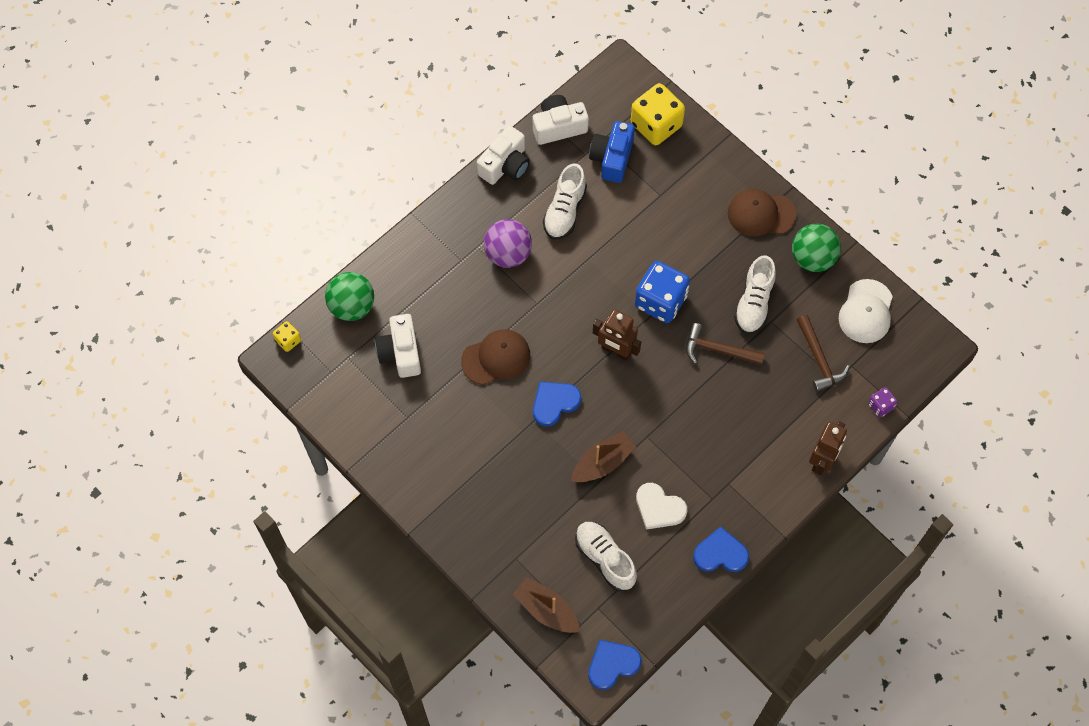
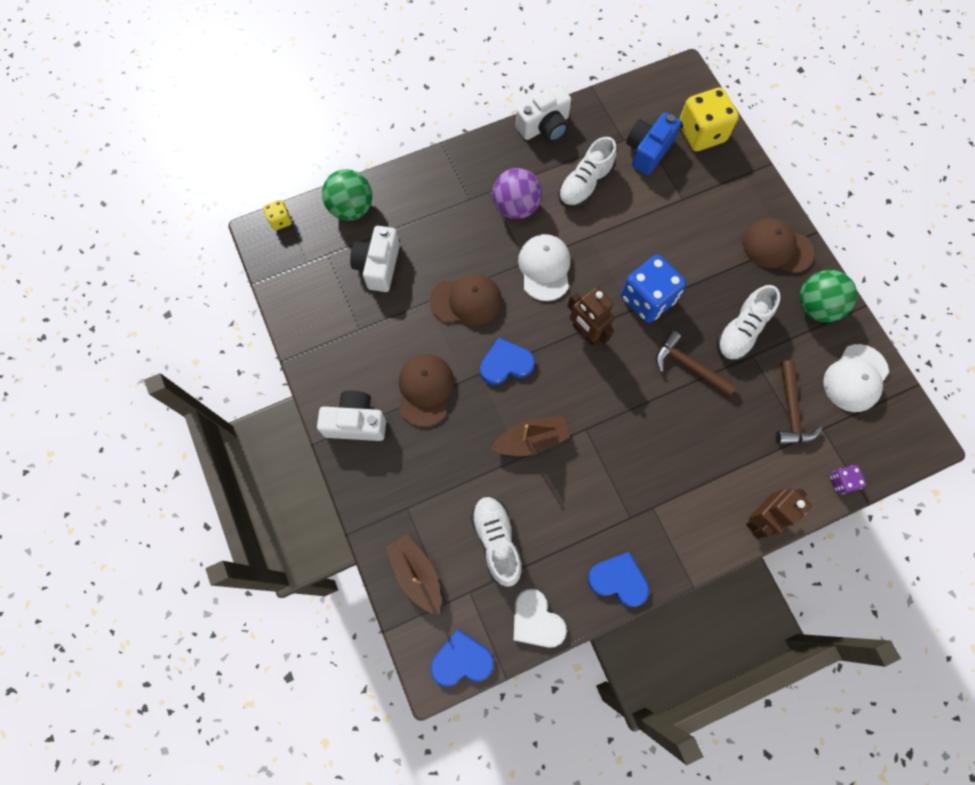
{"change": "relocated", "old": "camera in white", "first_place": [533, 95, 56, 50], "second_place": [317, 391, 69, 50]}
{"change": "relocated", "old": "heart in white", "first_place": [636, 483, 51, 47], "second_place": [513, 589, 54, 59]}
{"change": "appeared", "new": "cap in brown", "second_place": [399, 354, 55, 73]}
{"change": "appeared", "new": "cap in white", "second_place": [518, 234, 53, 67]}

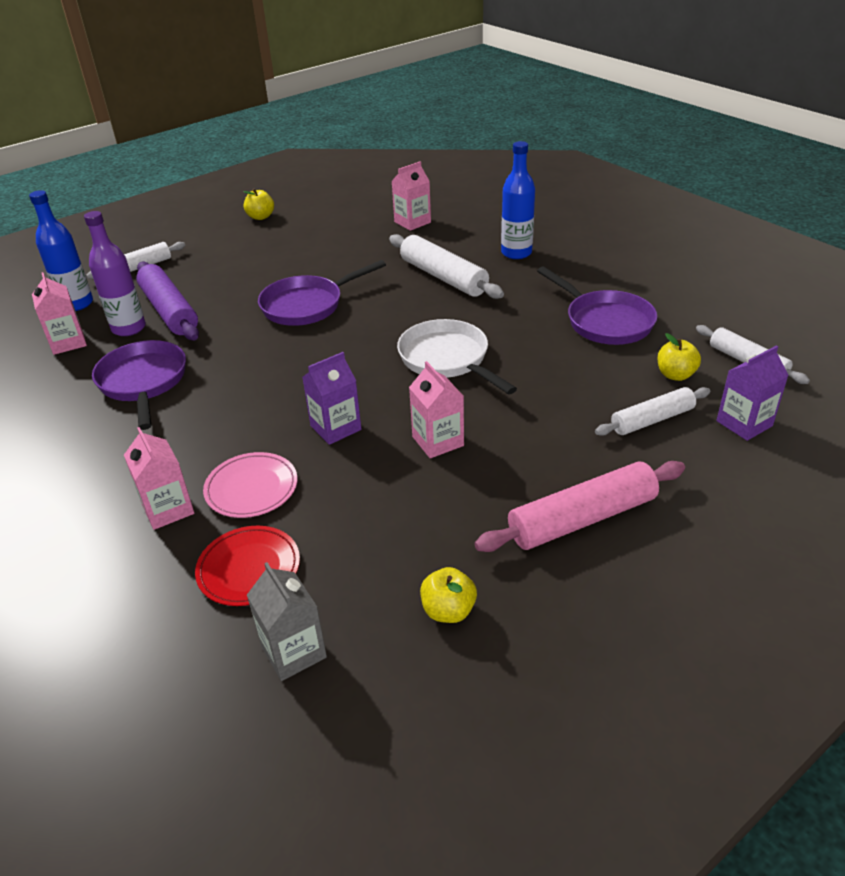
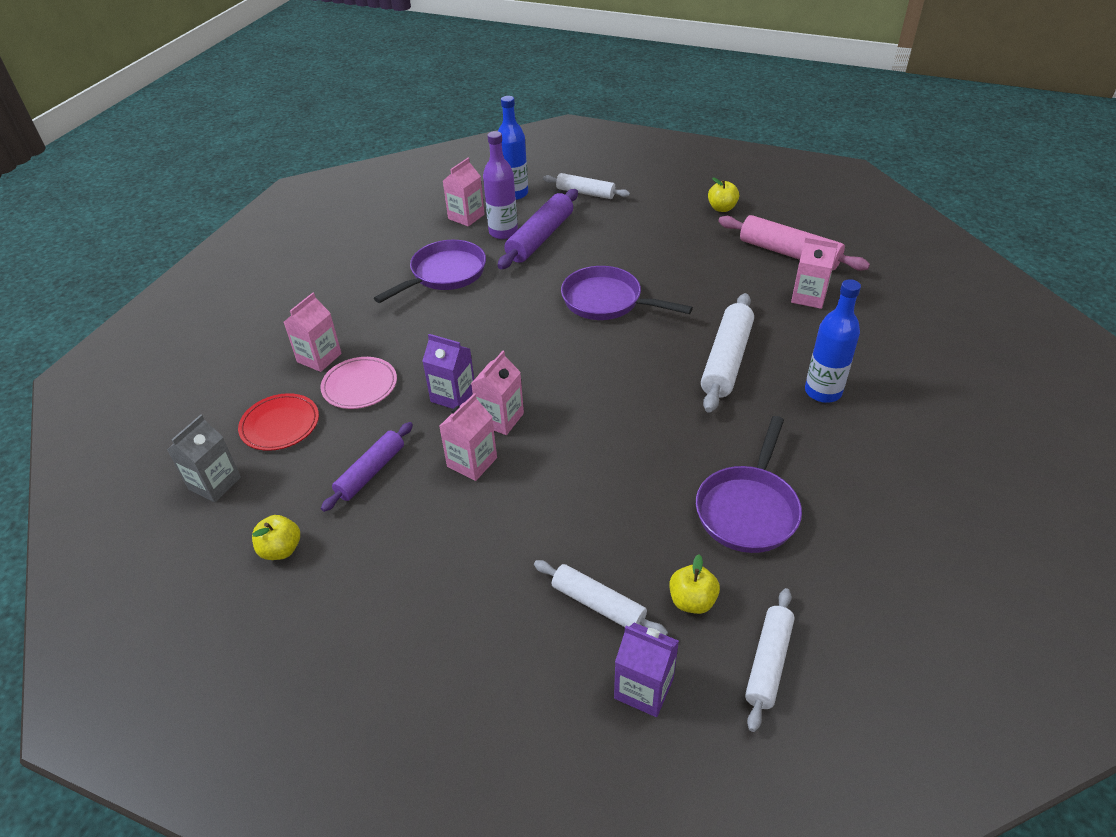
{"change": "missing", "old": "pan in white", "first_place": [397, 319, 120, 75]}
{"change": "relocated", "old": "rolling pin in pink", "first_place": [475, 461, 210, 91], "second_place": [718, 215, 152, 56]}
{"change": "appeared", "new": "rolling pin in purple", "second_place": [321, 422, 92, 90]}
{"change": "appeared", "new": "carton in pink", "second_place": [471, 351, 53, 84]}

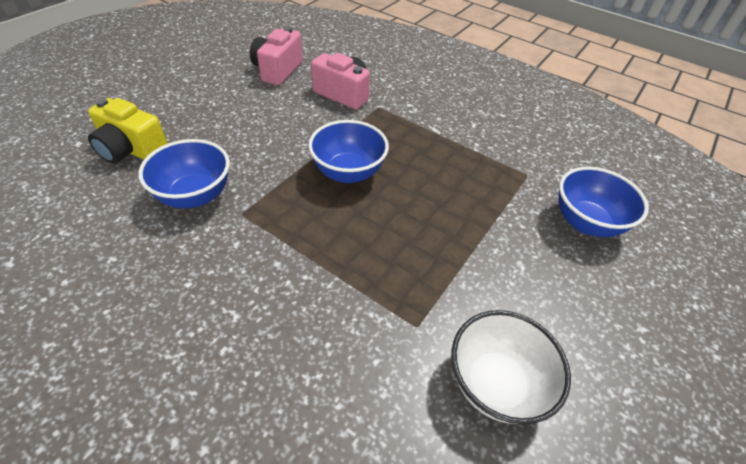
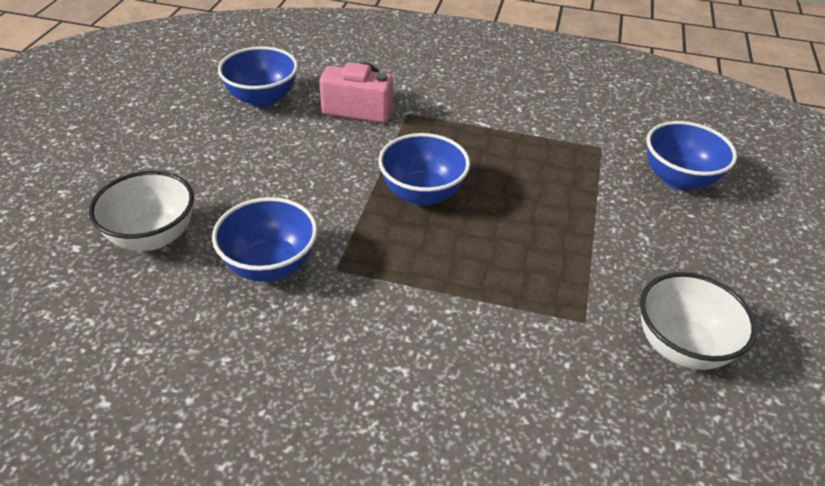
{"change": "exchanged", "old": "camera in yellow", "new": "bowl in white", "first_place": [88, 98, 80, 66], "second_place": [89, 171, 105, 80]}
{"change": "exchanged", "old": "camera in pink", "new": "bowl in blue", "first_place": [250, 26, 53, 59], "second_place": [218, 46, 80, 62]}

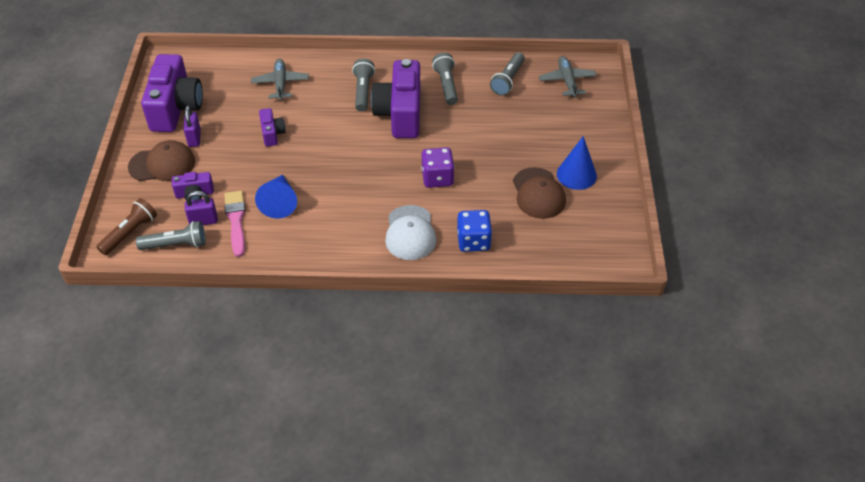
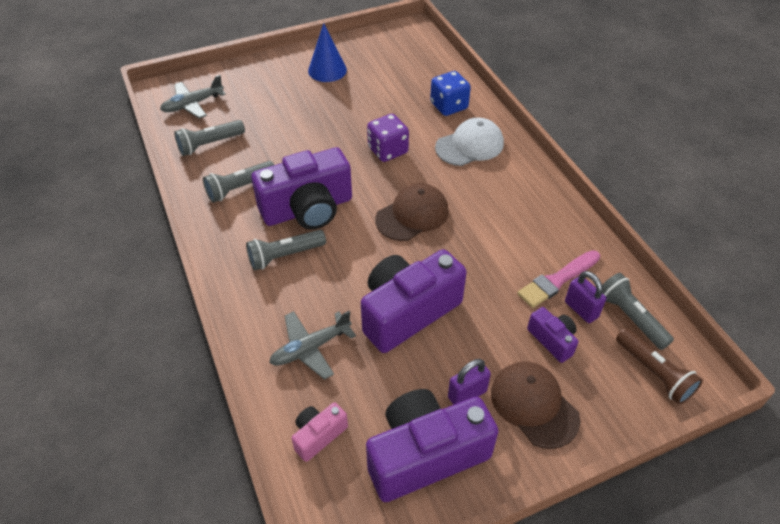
{"change": "spun", "old": "flashlight in brown", "first_place": [96, 198, 61, 57], "second_place": [616, 328, 87, 77], "degrees": -135}
{"change": "missing", "old": "cone in blue", "first_place": [255, 175, 42, 43]}
{"change": "size", "old": "camera in purple", "first_place": [259, 108, 27, 39], "second_place": [361, 249, 106, 104], "factor": 2.1}
{"change": "spun", "old": "flashlight in grey", "first_place": [490, 52, 35, 44], "second_place": [174, 120, 71, 36], "degrees": 150}
{"change": "relocated", "old": "cap in brown", "first_place": [513, 167, 53, 52], "second_place": [375, 183, 74, 58]}
{"change": "appeared", "new": "camera in pink", "second_place": [292, 402, 56, 60]}

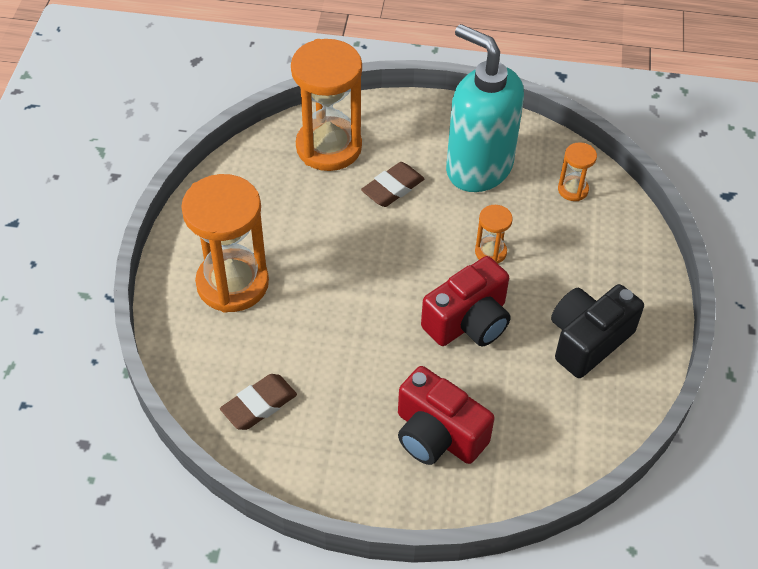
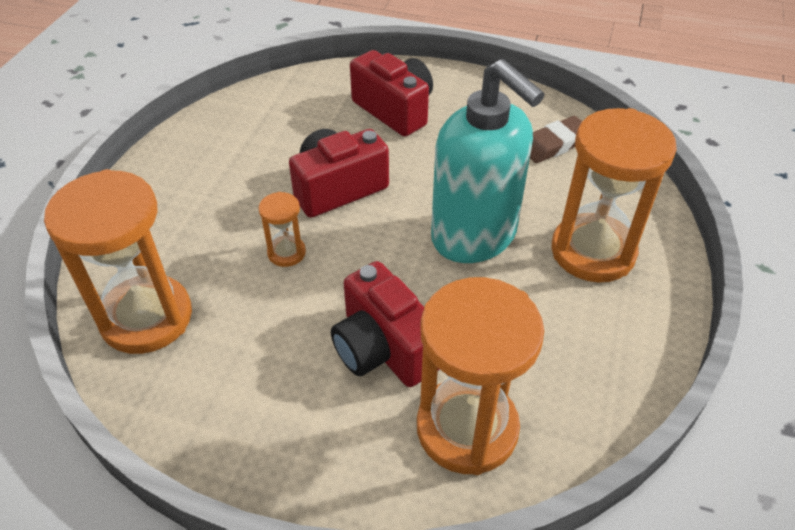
{"change": "exchanged", "old": "eraser in brown", "new": "camera in red", "first_place": [361, 162, 64, 45], "second_place": [331, 261, 108, 126]}
{"change": "relocated", "old": "soap dispenser in turquoise", "first_place": [446, 24, 78, 168], "second_place": [431, 59, 114, 204]}
{"change": "missing", "old": "camera in black", "first_place": [551, 284, 93, 94]}
{"change": "size", "old": "hourglass in orange", "first_place": [558, 142, 39, 59], "second_place": [44, 169, 148, 185], "factor": 2.2}

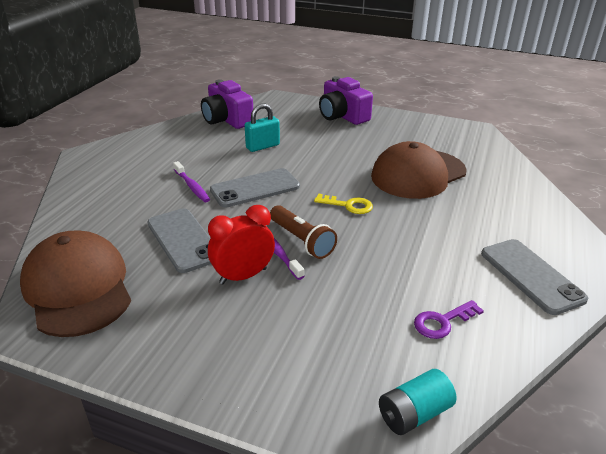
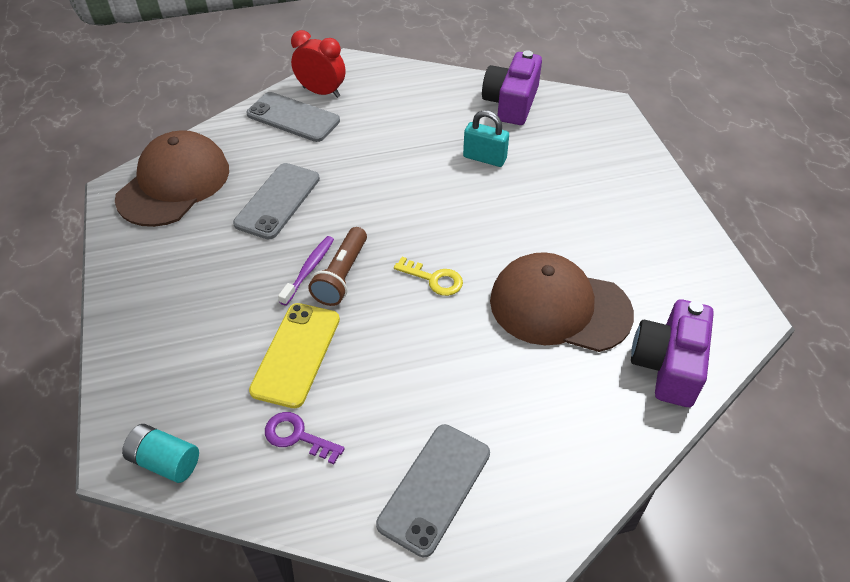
{"change": "missing", "old": "toothbrush in purple", "first_place": [173, 161, 37, 41]}
{"change": "relocated", "old": "clock in red", "first_place": [208, 205, 67, 80], "second_place": [291, 30, 55, 68]}
{"change": "relocated", "old": "phone in grey", "first_place": [210, 168, 90, 39], "second_place": [246, 92, 94, 50]}
{"change": "spun", "old": "key in yellow", "first_place": [314, 193, 59, 21], "second_place": [394, 257, 69, 39], "degrees": -45}
{"change": "relocated", "old": "camera in purple", "first_place": [319, 76, 54, 49], "second_place": [631, 299, 83, 108]}
{"change": "appeared", "new": "phone in yellow", "second_place": [249, 303, 91, 105]}

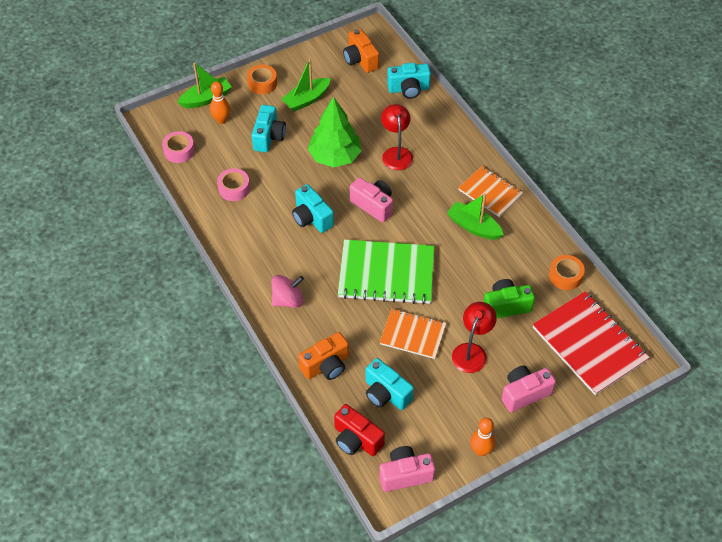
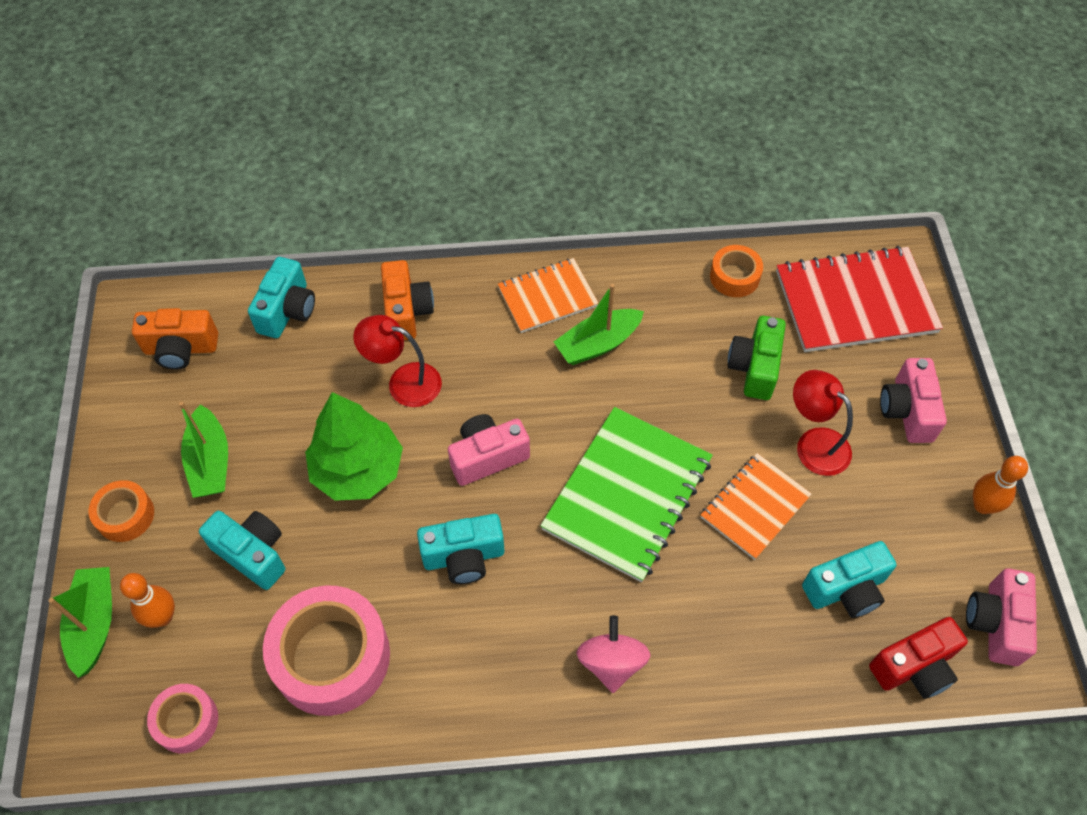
{"change": "size", "old": "tape in pink", "first_place": [217, 169, 33, 32], "second_place": [263, 586, 127, 130], "factor": 1.92}
{"change": "relocated", "old": "camera in orange", "first_place": [298, 332, 51, 48], "second_place": [381, 260, 53, 81]}

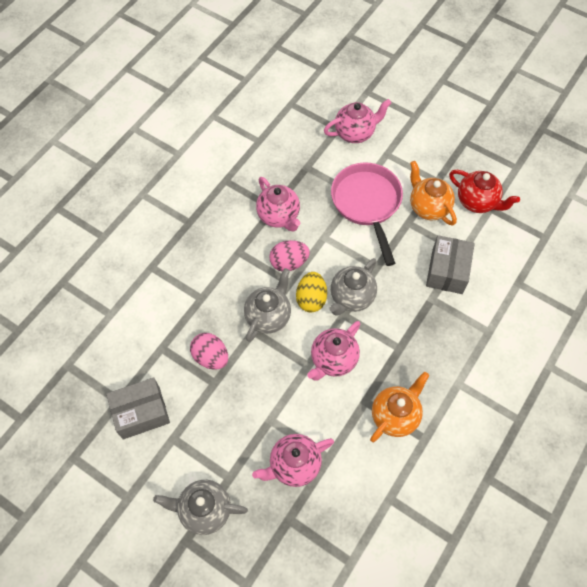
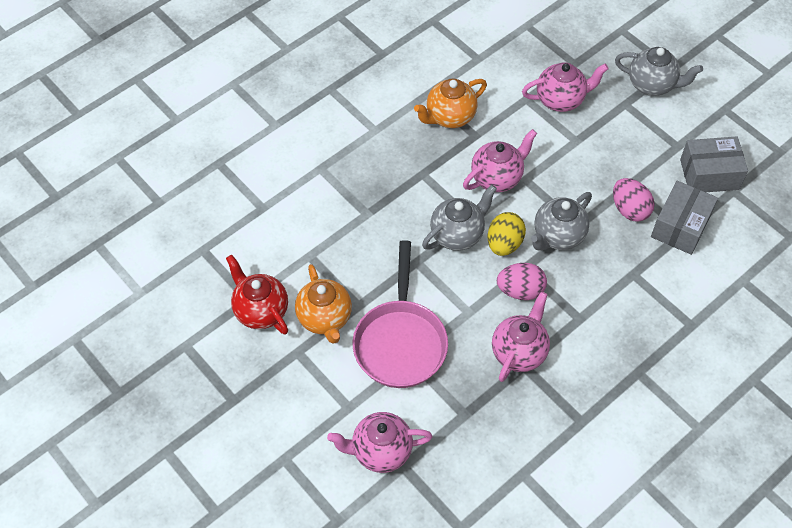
{"change": "spun", "old": "teapot in pink", "first_place": [256, 177, 44, 55], "second_place": [492, 292, 58, 90], "degrees": 45}
{"change": "relocated", "old": "box in grey", "first_place": [426, 235, 49, 59], "second_place": [651, 181, 67, 74]}

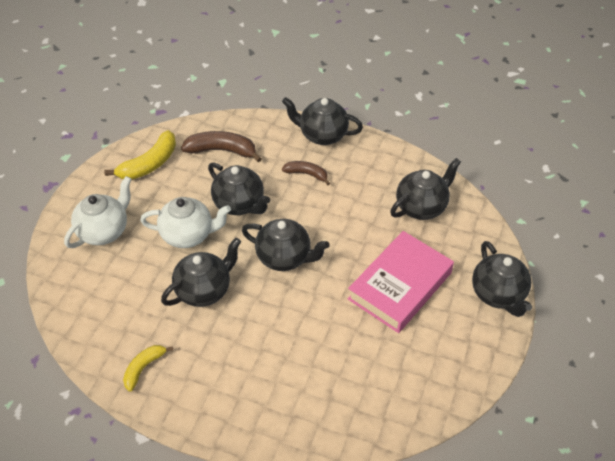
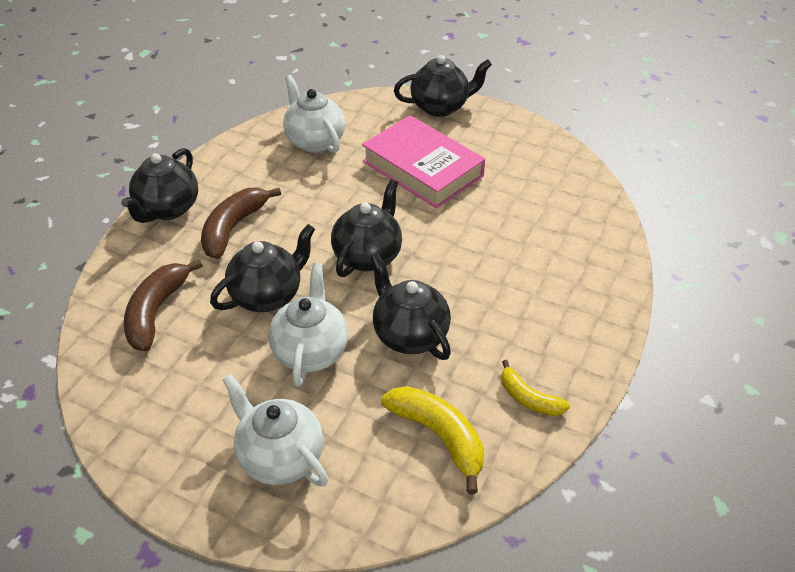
{"change": "relocated", "old": "banana in yellow", "first_place": [104, 130, 72, 49], "second_place": [381, 386, 103, 108]}
{"change": "size", "old": "banana in brown", "first_place": [282, 161, 48, 24], "second_place": [201, 187, 80, 72], "factor": 1.62}
{"change": "colour", "old": "teapot in black", "new": "teapot in white", "first_place": [390, 158, 71, 62], "second_place": [283, 75, 62, 78]}

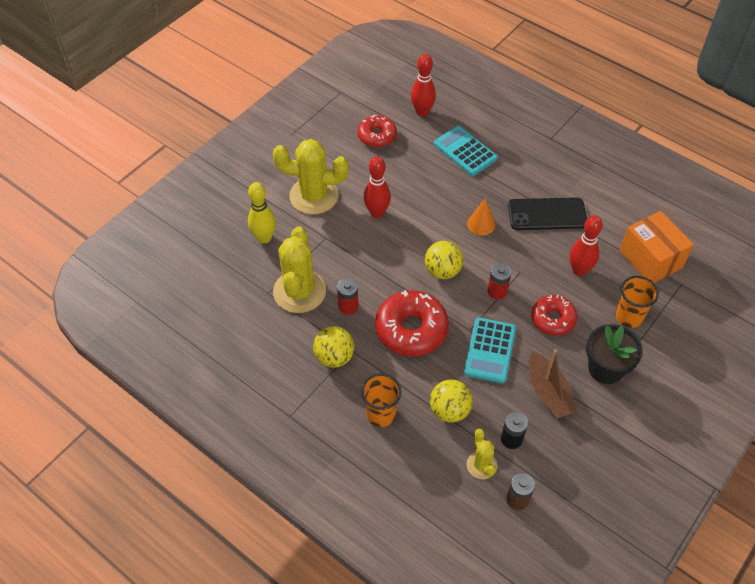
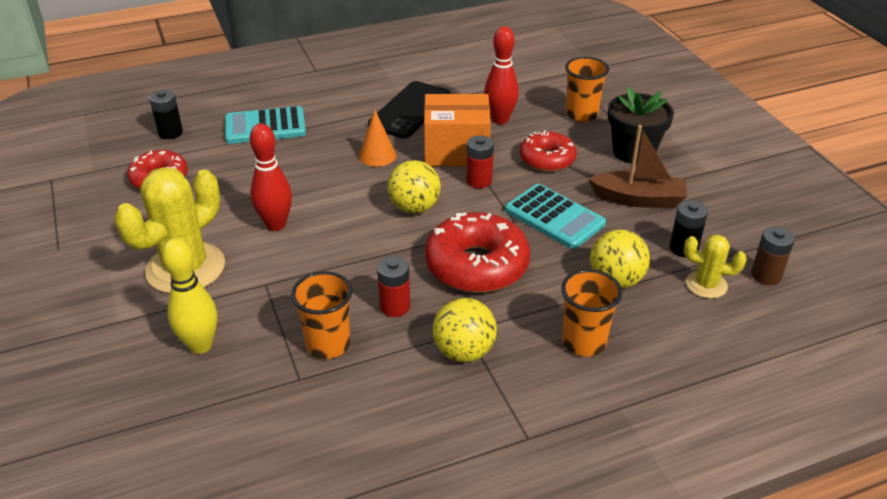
{"change": "exchanged", "old": "cactus in yellow", "new": "cup in orange", "first_place": [273, 227, 53, 86], "second_place": [291, 271, 61, 88]}
{"change": "exchanged", "old": "bowling pin in red", "new": "battery in black", "first_place": [411, 54, 25, 63], "second_place": [149, 90, 34, 49]}
{"change": "relocated", "old": "box in orange", "first_place": [619, 211, 75, 72], "second_place": [424, 94, 67, 72]}

